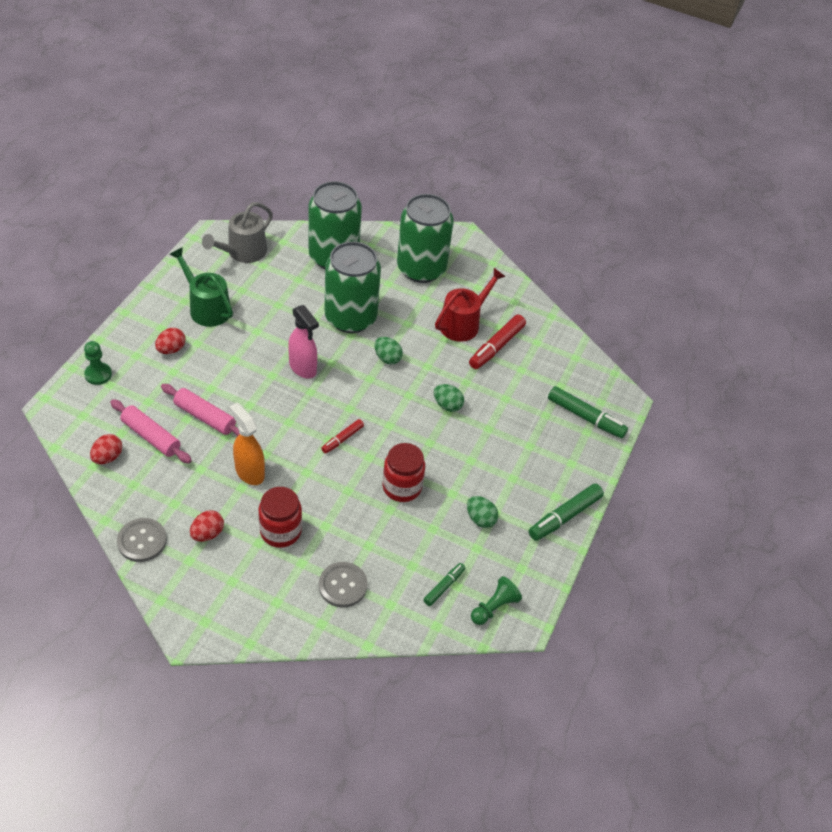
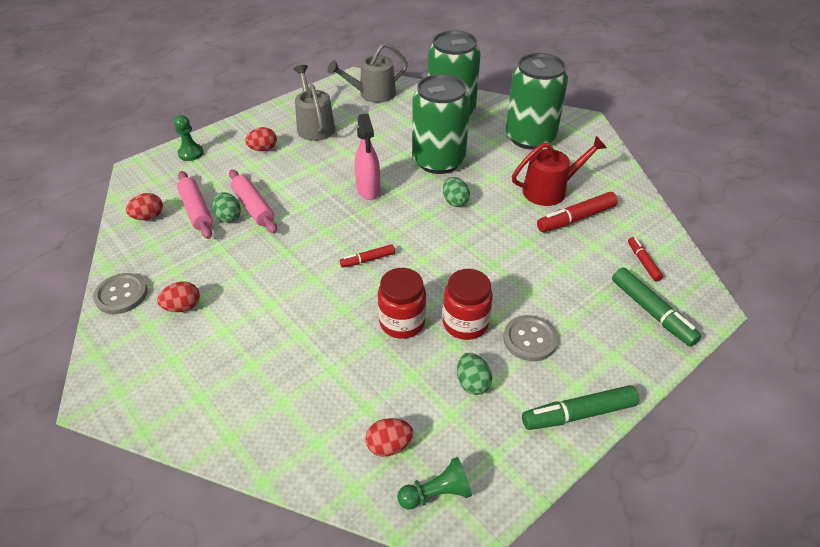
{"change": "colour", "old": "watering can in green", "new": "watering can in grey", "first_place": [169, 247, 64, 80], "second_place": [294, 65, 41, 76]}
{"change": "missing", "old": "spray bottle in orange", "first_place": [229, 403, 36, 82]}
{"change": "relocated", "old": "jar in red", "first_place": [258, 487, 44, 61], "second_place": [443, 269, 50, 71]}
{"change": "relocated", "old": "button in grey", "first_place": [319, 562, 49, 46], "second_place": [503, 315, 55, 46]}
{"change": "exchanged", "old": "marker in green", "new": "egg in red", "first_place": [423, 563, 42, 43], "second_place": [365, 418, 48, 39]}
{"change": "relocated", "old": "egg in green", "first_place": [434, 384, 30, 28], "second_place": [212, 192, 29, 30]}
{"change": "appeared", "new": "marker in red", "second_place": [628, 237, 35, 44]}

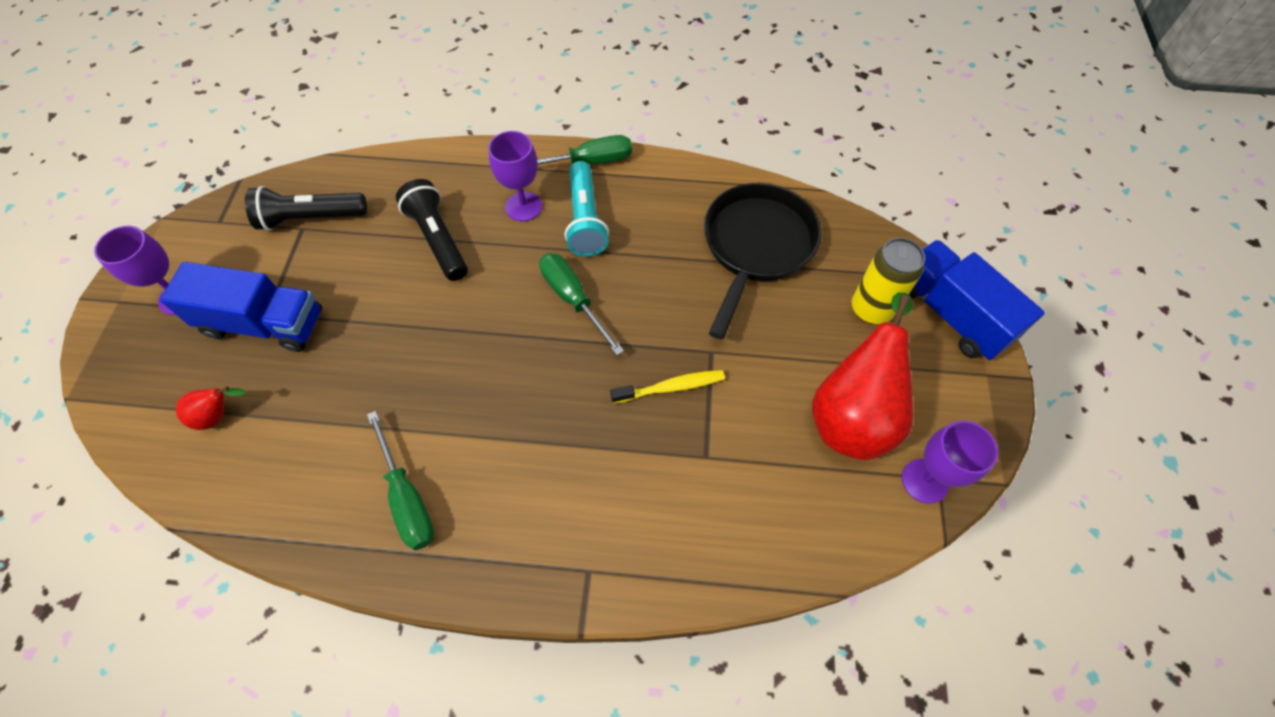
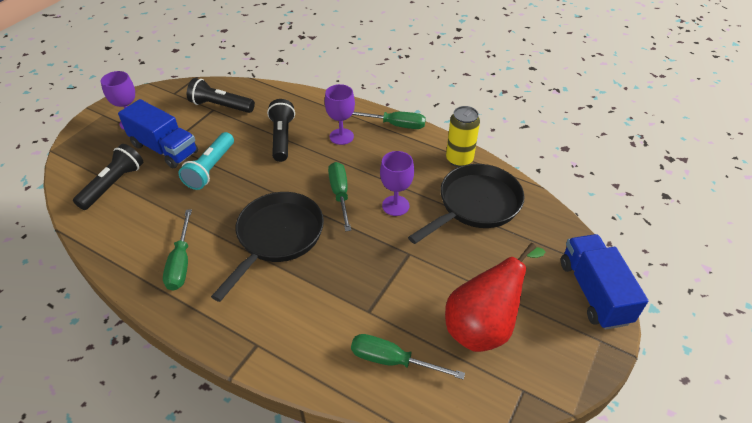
{"change": "exchanged", "old": "pear in red", "new": "flashlight in black", "first_place": [176, 387, 71, 43], "second_place": [73, 144, 70, 66]}
{"change": "relocated", "old": "flashlight in turquoise", "first_place": [565, 161, 44, 96], "second_place": [178, 132, 56, 58]}
{"change": "missing", "old": "toothbrush in yellow", "first_place": [610, 370, 115, 34]}
{"change": "relocated", "old": "can in yellow", "first_place": [852, 238, 73, 86], "second_place": [446, 106, 34, 61]}
{"change": "relocated", "old": "goblet in purple", "first_place": [902, 421, 96, 83], "second_place": [380, 151, 34, 65]}
{"change": "appeared", "new": "pan in black", "second_place": [211, 192, 113, 110]}
{"change": "appeared", "new": "screwdriver in green", "second_place": [351, 334, 114, 46]}

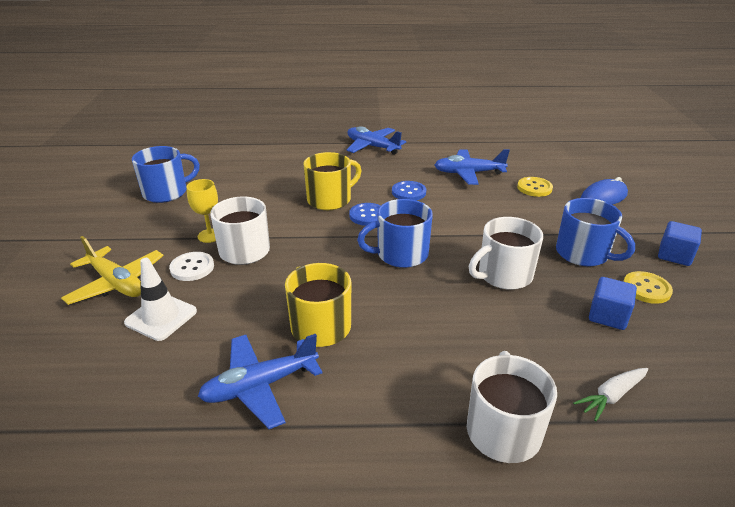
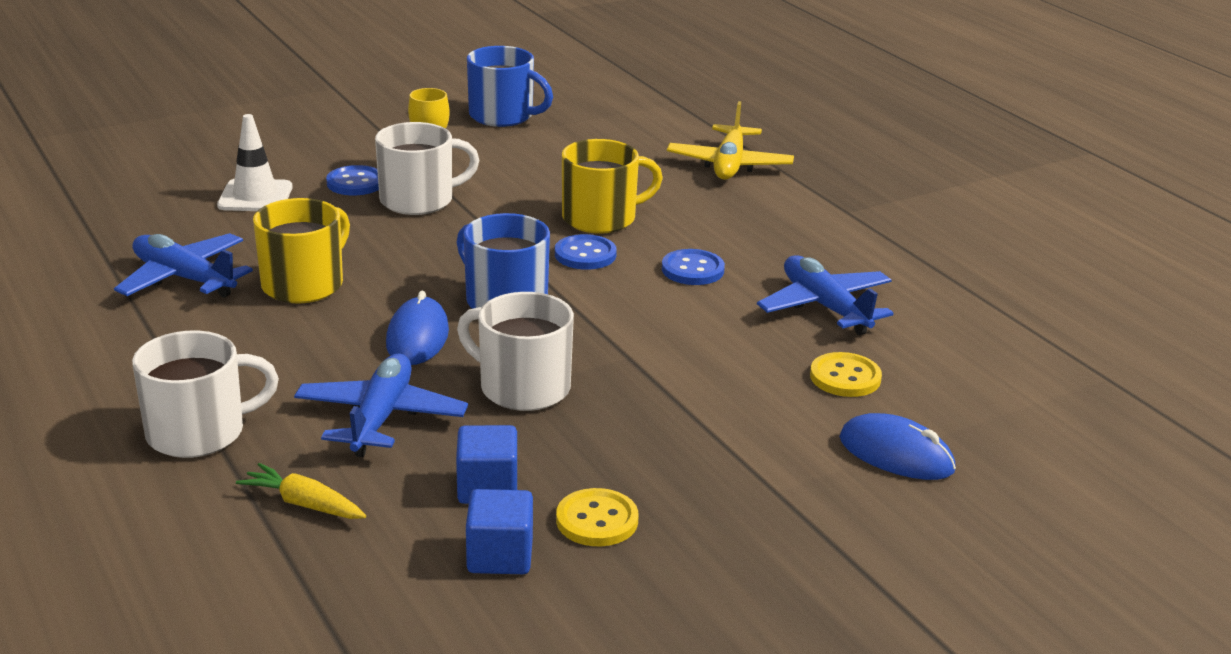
{"change": "relocated", "old": "plane in yellow", "first_place": [61, 236, 103, 69], "second_place": [667, 101, 127, 79]}
{"change": "colour", "old": "button in white", "new": "button in blue", "first_place": [169, 252, 45, 29], "second_place": [326, 165, 53, 30]}
{"change": "spun", "old": "mug in yellow", "first_place": [304, 152, 58, 58], "second_place": [562, 139, 101, 95], "degrees": -45}
{"change": "relocated", "old": "plane in blue", "first_place": [347, 126, 59, 29], "second_place": [294, 354, 174, 103]}
{"change": "missing", "old": "mug in blue", "first_place": [556, 198, 79, 68]}
{"change": "colour", "old": "carrot in white", "new": "carrot in yellow", "first_place": [573, 368, 75, 53], "second_place": [236, 463, 130, 56]}
{"change": "relocated", "old": "cube in blue", "first_place": [658, 221, 44, 45], "second_place": [466, 489, 67, 85]}
{"change": "appeared", "new": "mouse in blue", "second_place": [386, 291, 63, 74]}

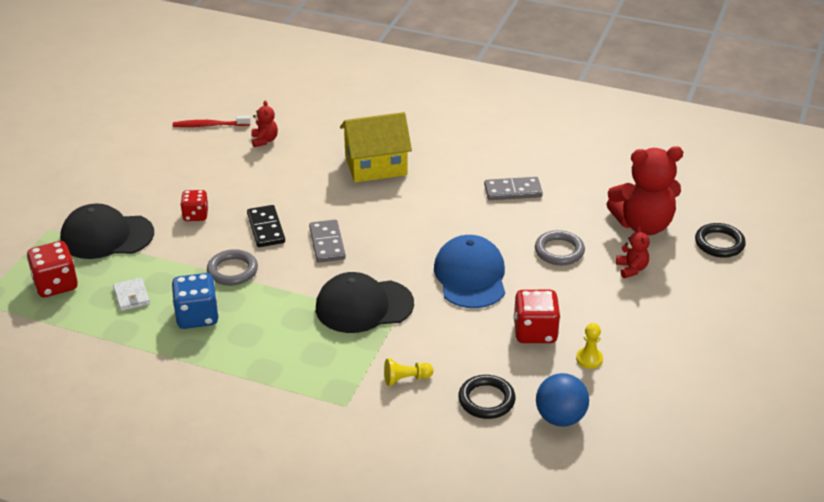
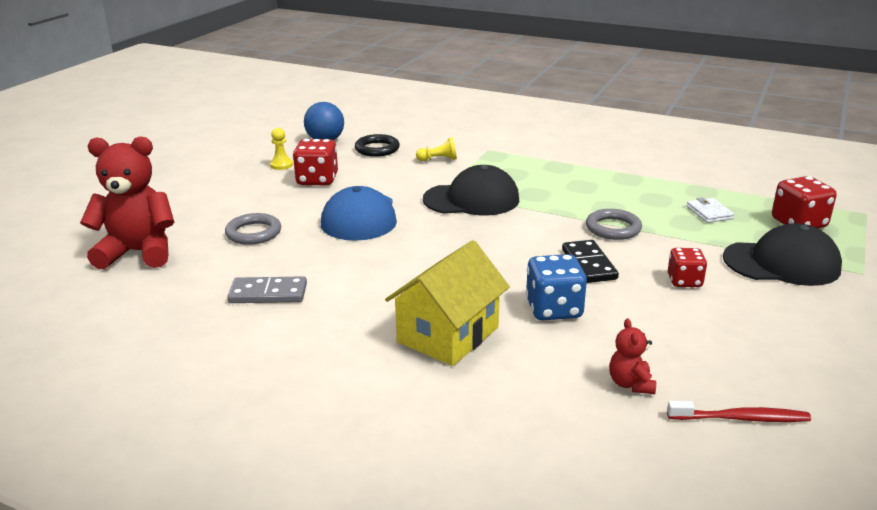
{"change": "relocated", "old": "dice in blue", "first_place": [172, 273, 47, 56], "second_place": [526, 254, 61, 67]}
{"change": "missing", "old": "domino in grey", "first_place": [309, 220, 37, 43]}
{"change": "spun", "old": "house in yellow", "first_place": [340, 112, 72, 71], "second_place": [385, 240, 125, 126], "degrees": -45}
{"change": "missing", "old": "teddy bear in red", "first_place": [616, 226, 34, 52]}
{"change": "missing", "old": "ring in black", "first_place": [695, 223, 51, 35]}

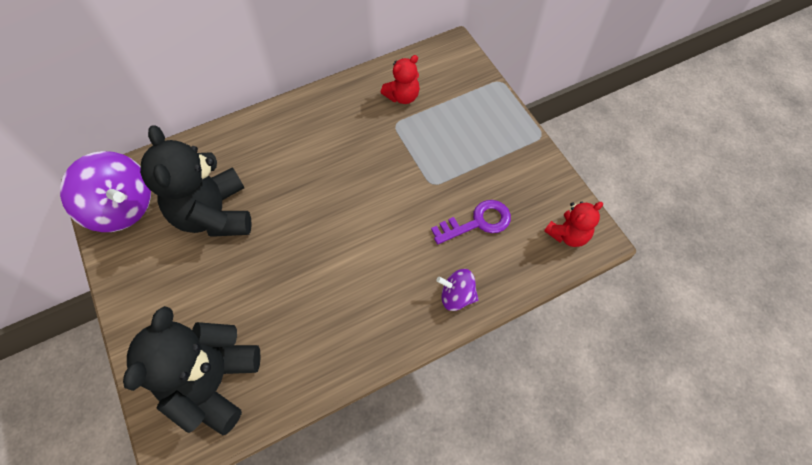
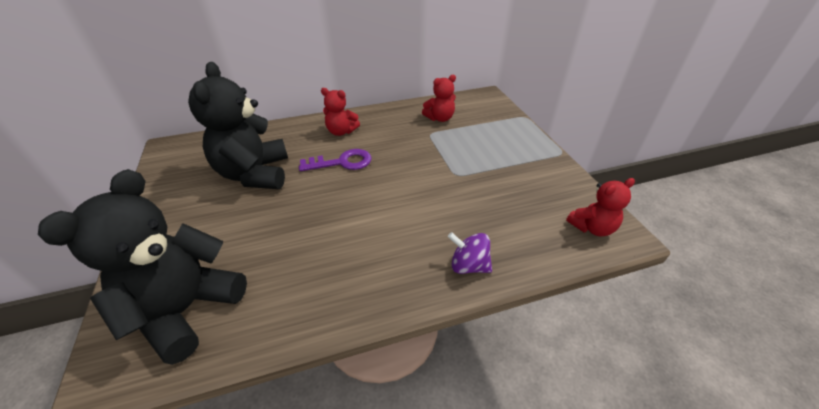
{"change": "missing", "old": "spinning top in purple", "first_place": [60, 151, 91, 81]}
{"change": "relocated", "old": "key in purple", "first_place": [431, 200, 80, 44], "second_place": [299, 149, 73, 22]}
{"change": "appeared", "new": "teddy bear in red", "second_place": [321, 88, 39, 48]}

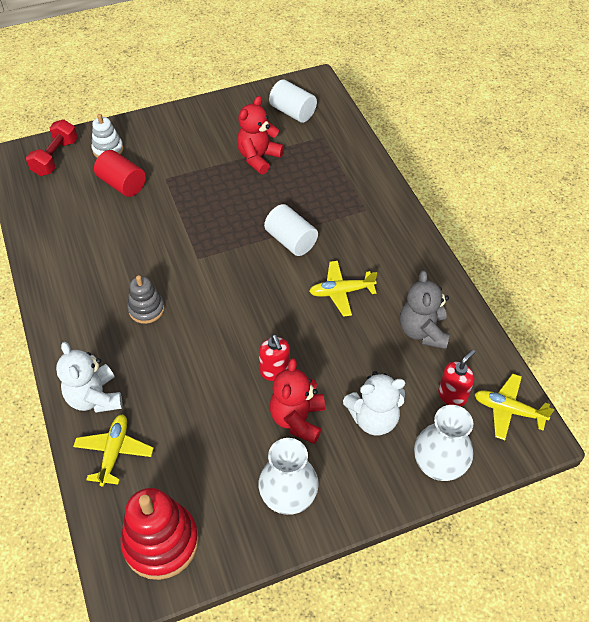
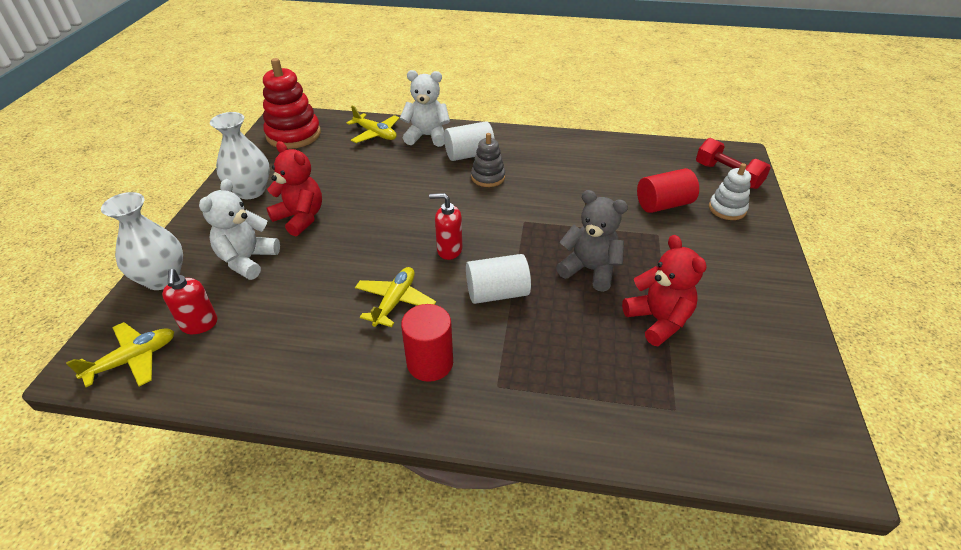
{"change": "relocated", "old": "soap dispenser in red", "first_place": [259, 334, 31, 47], "second_place": [429, 193, 33, 67]}
{"change": "relocated", "old": "cylinder in white", "first_place": [269, 79, 48, 44], "second_place": [444, 121, 51, 40]}
{"change": "relocated", "old": "teddy bear in grey", "first_place": [400, 270, 50, 79], "second_place": [556, 190, 72, 102]}
{"change": "appeared", "new": "cylinder in red", "second_place": [401, 304, 52, 78]}

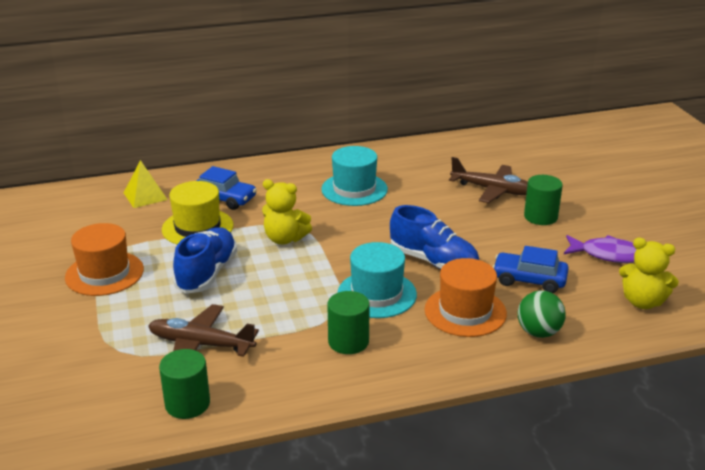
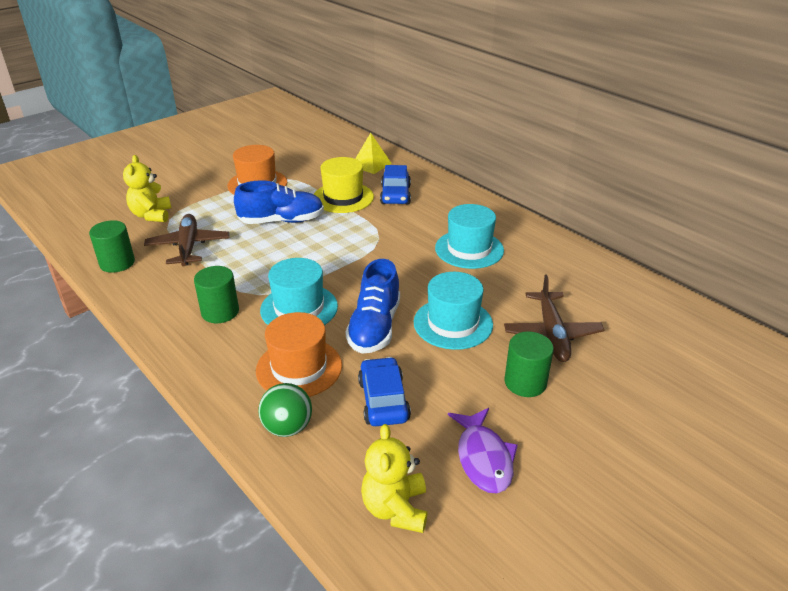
{"change": "relocated", "old": "teddy bear in yellow", "first_place": [262, 179, 50, 65], "second_place": [123, 155, 48, 67]}
{"change": "appeared", "new": "hat in turquoise", "second_place": [414, 272, 79, 78]}

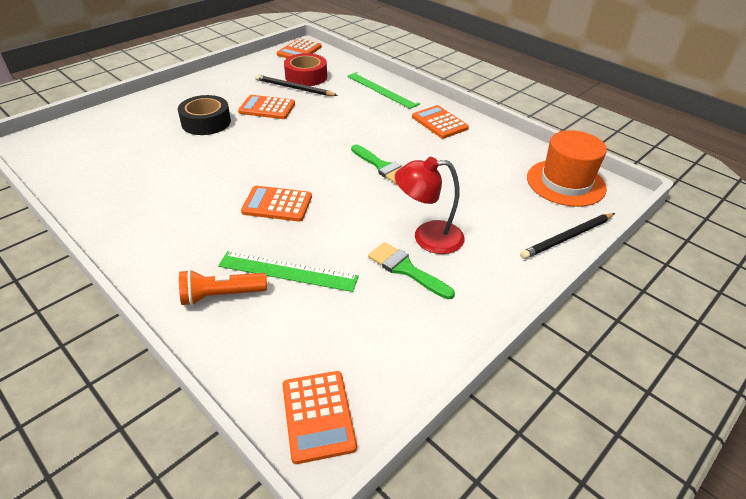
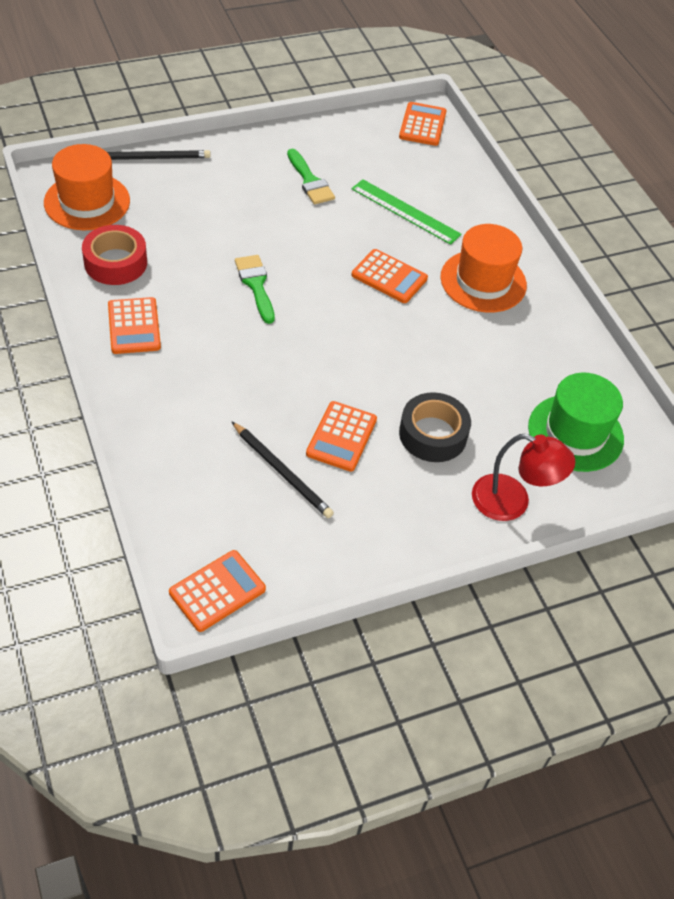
{"change": "missing", "old": "flashlight in orange", "first_place": [179, 269, 88, 37]}
{"change": "spun", "old": "calculator in orange", "first_place": [238, 95, 57, 24], "second_place": [306, 401, 71, 71], "degrees": 75}
{"change": "relocated", "old": "tape in red", "first_place": [284, 53, 43, 33], "second_place": [82, 225, 65, 60]}
{"change": "missing", "old": "ruler in green", "first_place": [347, 72, 73, 37]}
{"change": "relocated", "old": "lamp in red", "first_place": [395, 157, 70, 97], "second_place": [472, 434, 103, 87]}
{"change": "appeared", "new": "hat in orange", "second_place": [440, 224, 87, 89]}
{"change": "appeared", "new": "hat in green", "second_place": [528, 373, 96, 99]}

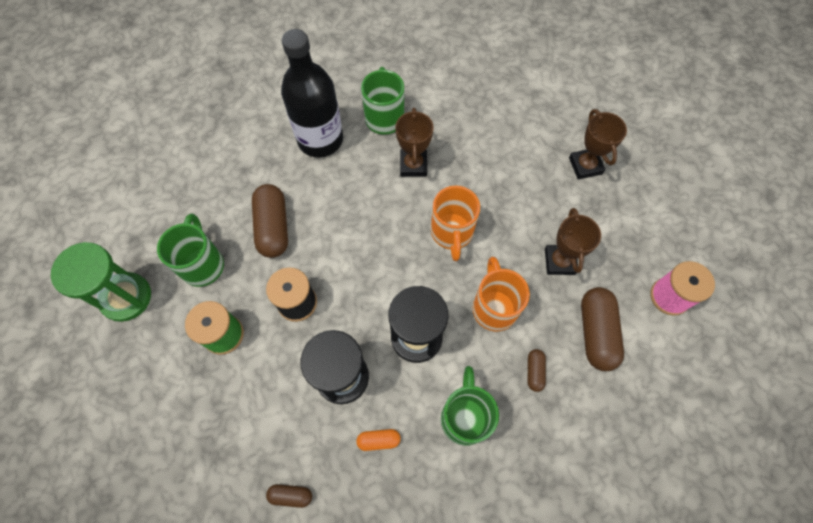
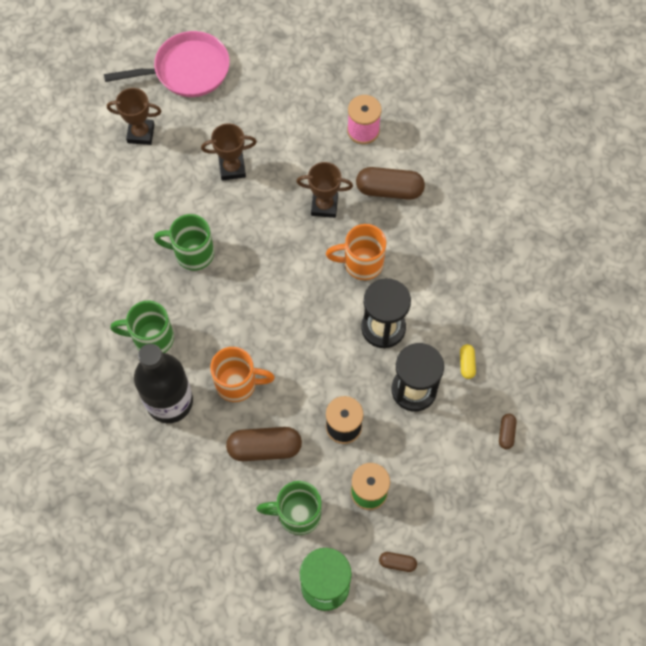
{"change": "colour", "old": "capsule in orange", "new": "capsule in yellow", "first_place": [356, 429, 45, 22], "second_place": [460, 344, 16, 35]}
{"change": "relocated", "old": "trophy in brown", "first_place": [395, 108, 39, 69], "second_place": [107, 88, 54, 57]}
{"change": "relocated", "old": "mug in orange", "first_place": [431, 186, 49, 75], "second_place": [210, 347, 65, 55]}
{"change": "relocated", "old": "mug in green", "first_place": [441, 366, 58, 80], "second_place": [154, 214, 60, 56]}
{"change": "relocated", "old": "capsule in brown", "first_place": [528, 349, 18, 43], "second_place": [379, 552, 38, 20]}
{"change": "appeared", "new": "pan in pink", "second_place": [104, 31, 126, 66]}

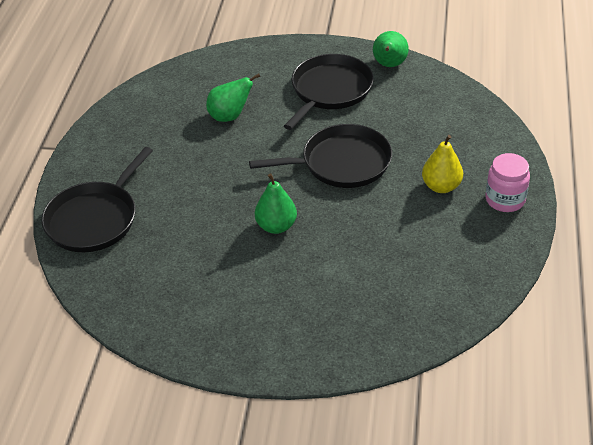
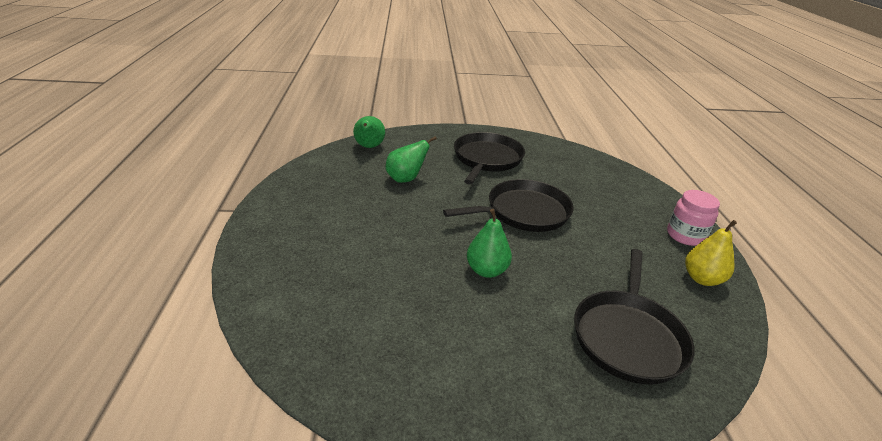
{"change": "relocated", "old": "pan in black", "first_place": [41, 147, 112, 105], "second_place": [574, 249, 121, 136]}
{"change": "relocated", "old": "pear in green", "first_place": [373, 31, 36, 36], "second_place": [353, 116, 32, 32]}
{"change": "relocated", "old": "pear in yellow", "first_place": [422, 135, 41, 58], "second_place": [685, 220, 52, 66]}

